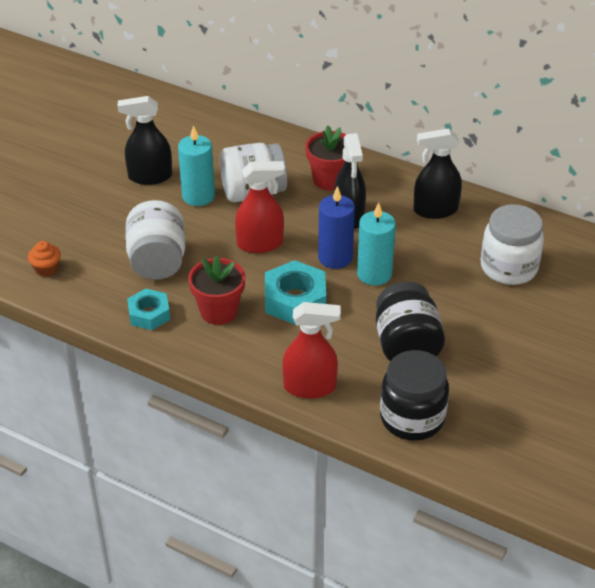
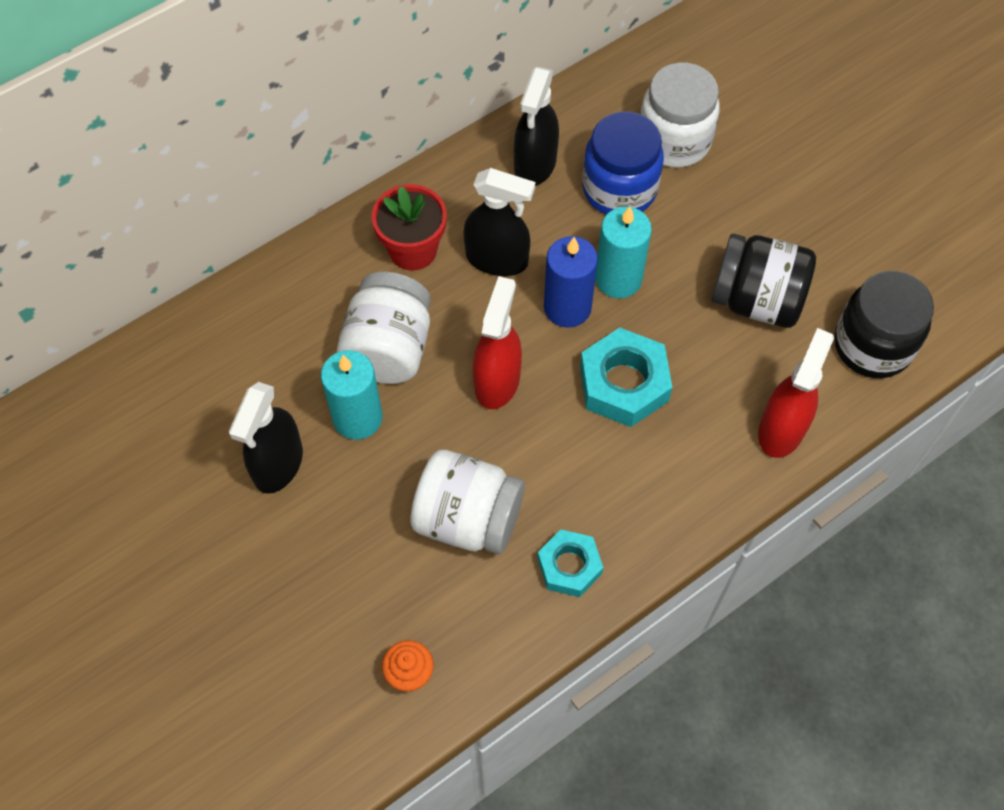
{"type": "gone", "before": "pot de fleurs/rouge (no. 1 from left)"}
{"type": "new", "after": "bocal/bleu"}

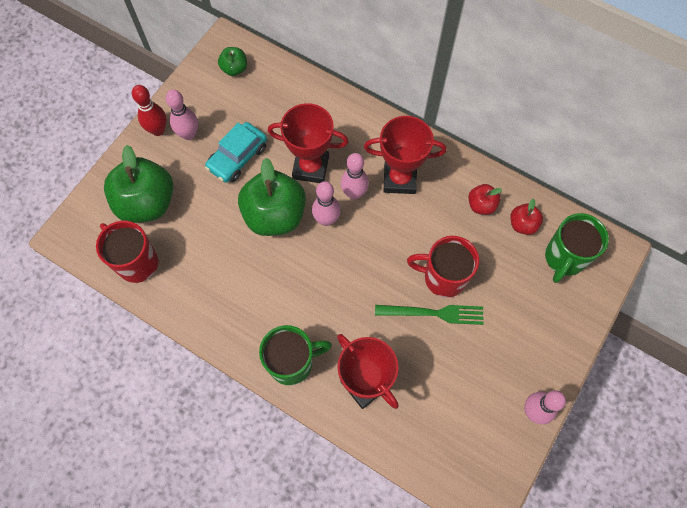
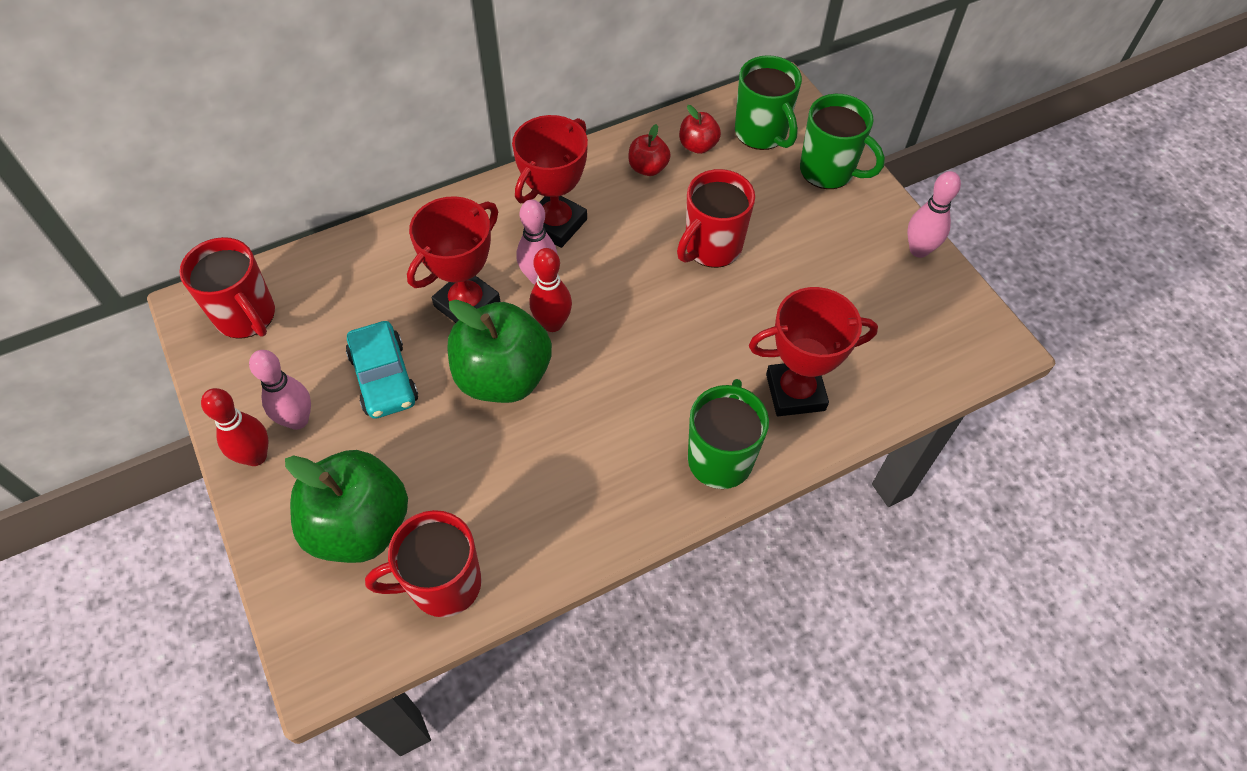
{"type": "swapped", "before": "pomme/vert (no. 2 from left)", "after": "tasse/rouge (no. 1 from left)"}
{"type": "repainted", "before": "quille/rose (no. 2 from left)", "after": "quille/rouge (no. 2 from left)"}
{"type": "gone", "before": "fourchette/vert"}
{"type": "new", "after": "tasse/vert (no. 3 from left)"}

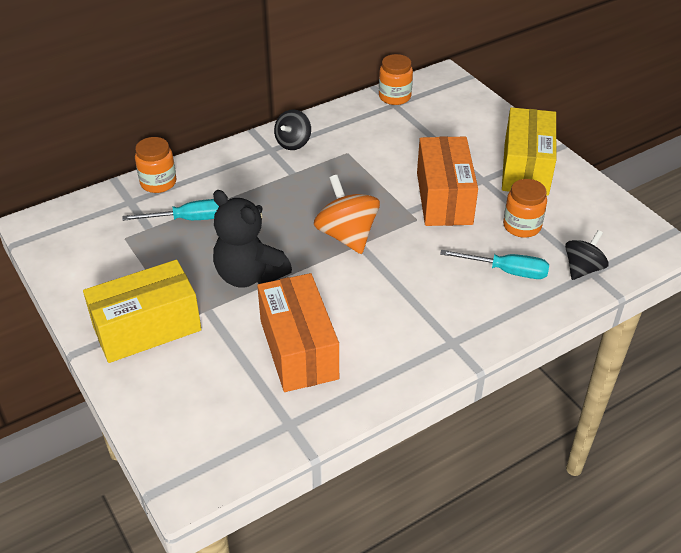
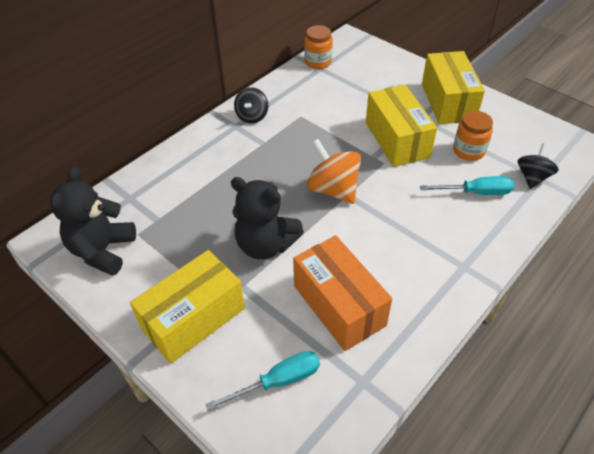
{"type": "repainted", "before": "boîte/orange (no. 2 from left)", "after": "boîte/jaune (no. 2 from left)"}
{"type": "gone", "before": "bocal/orange (no. 1 from left)"}
{"type": "shifted", "before": "tournevis/turquoise (no. 1 from left)"}
{"type": "new", "after": "ours en peluche/noir (no. 1 from left)"}

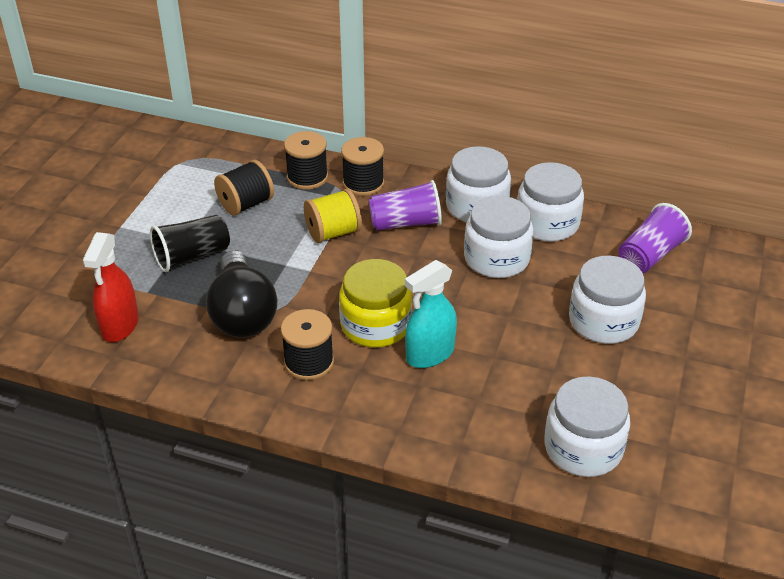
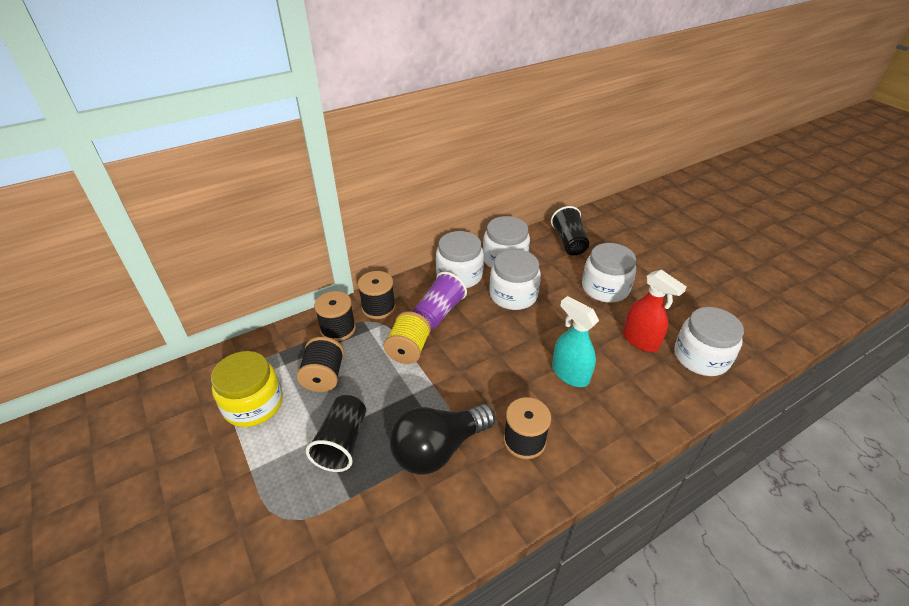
{"type": "repainted", "before": "gobelet/violet (no. 2 from left)", "after": "gobelet/noir (no. 2 from left)"}
{"type": "shifted", "before": "vaporisateur/rouge"}
{"type": "rotated", "before": "ampoule/noir", "turn": 120}
{"type": "shifted", "before": "bocal/jaune"}
{"type": "rotated", "before": "vaporisateur/turquoise", "turn": 135}

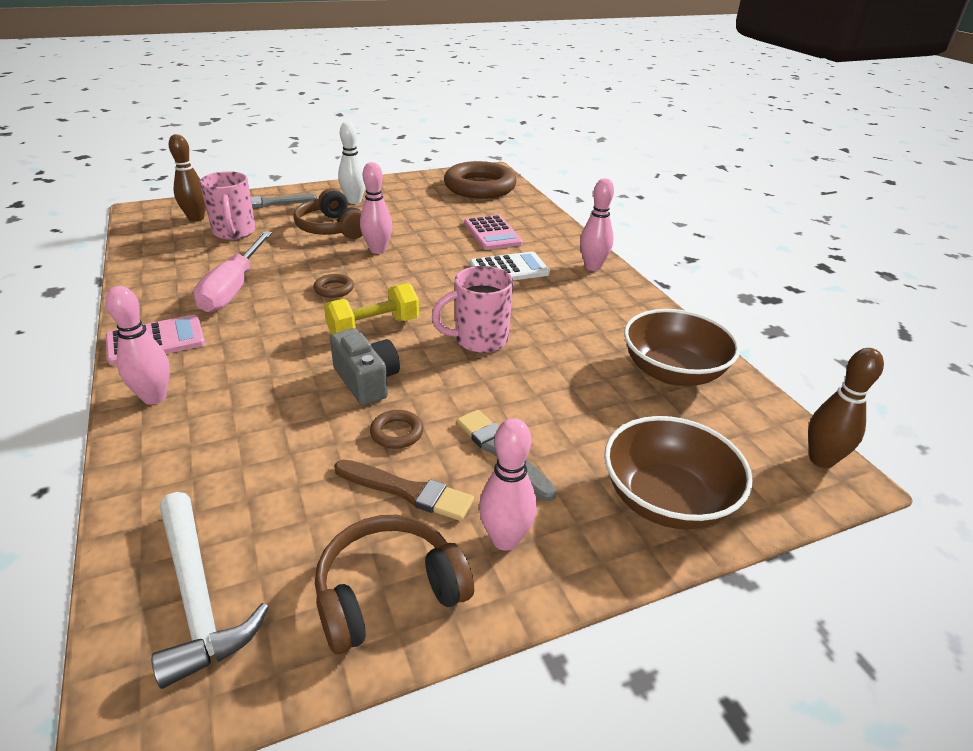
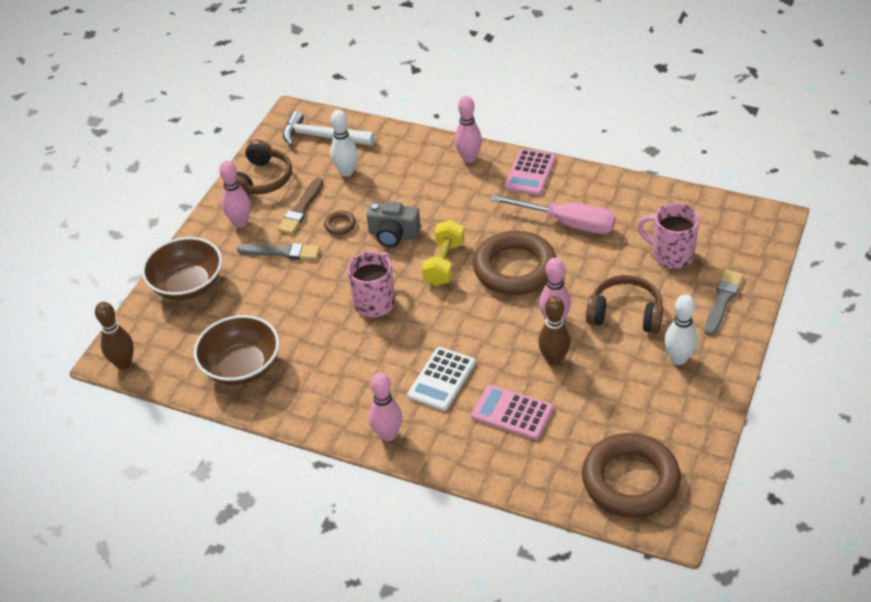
{"type": "shifted", "before": "quille/marron (no. 1 from left in the first image)", "after": "quille/marron (no. 2 from left)"}
{"type": "rotated", "before": "tournevis/rose", "turn": 150}
{"type": "scaled", "before": "anneau/marron (no. 1 from left in the first image)", "scale": 2.48}
{"type": "rotated", "before": "pinceau/marron", "turn": -45}
{"type": "new", "after": "quille/blanc (no. 1 from left)"}

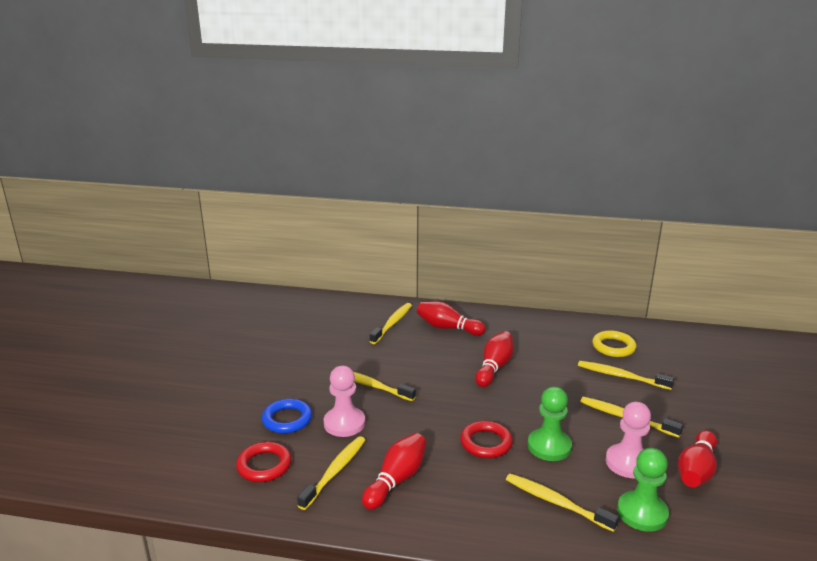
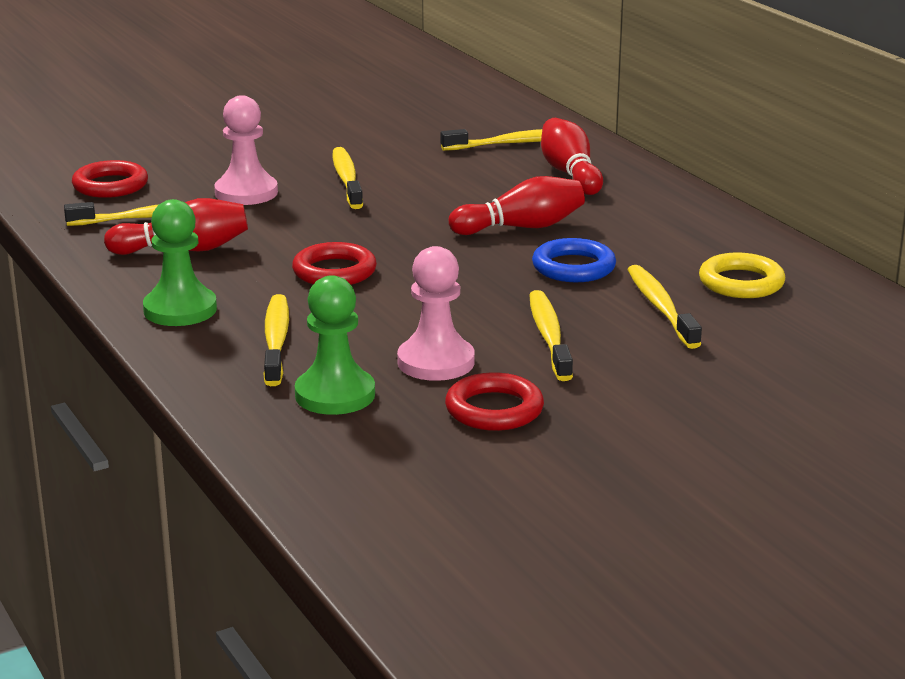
{"type": "shifted", "before": "pion/vert (no. 1 from left)"}
{"type": "shifted", "before": "anneau/bleu"}
{"type": "swapped", "before": "quille/rouge (no. 4 from left)", "after": "anneau/rouge (no. 3 from left)"}

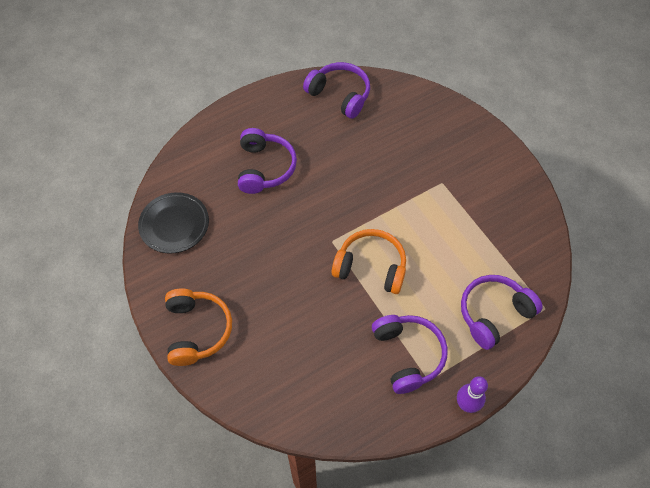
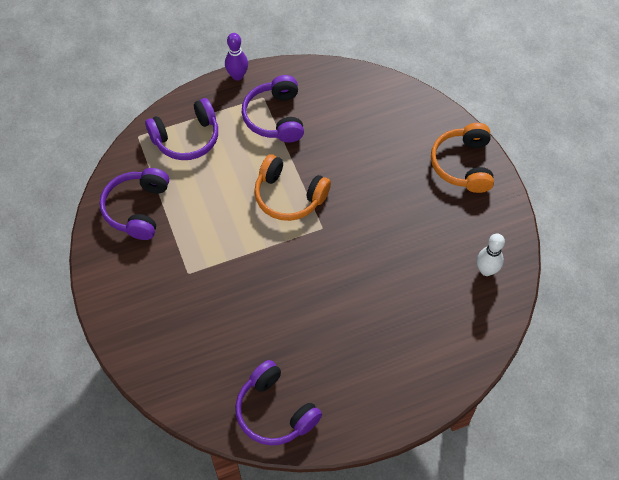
{"type": "shifted", "before": "casque audio/violet (no. 1 from left)"}
{"type": "swapped", "before": "assiette/noir", "after": "quille/blanc"}

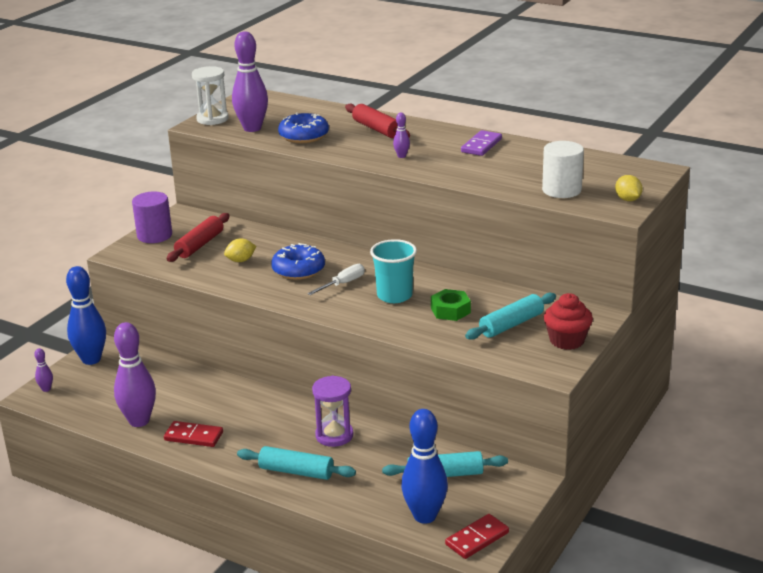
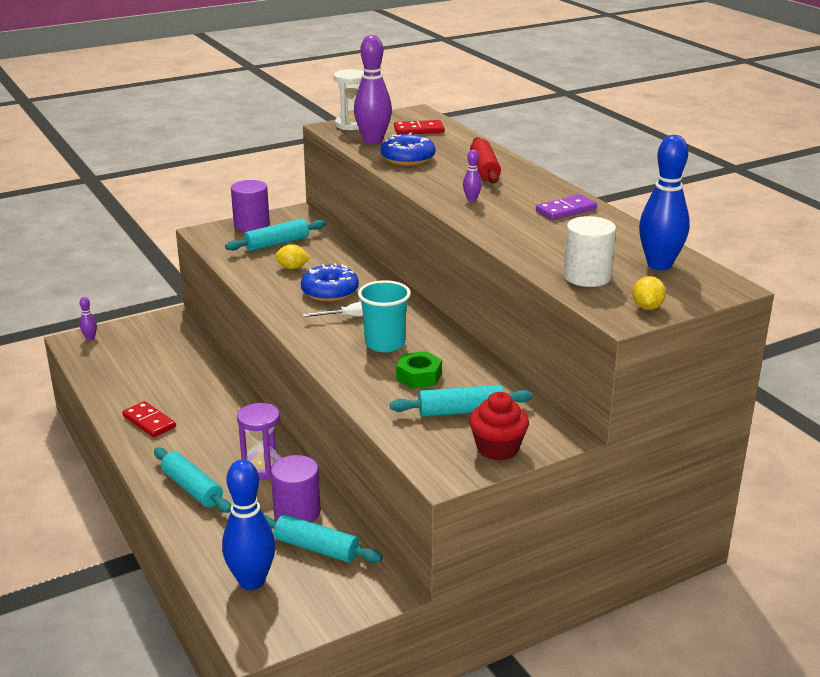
{"type": "repainted", "before": "rouleau à pâtisserie/rouge (no. 1 from left)", "after": "rouleau à pâtisserie/turquoise (no. 2 from left)"}
{"type": "shifted", "before": "quille/bleu (no. 1 from left in the first image)", "after": "quille/bleu (no. 2 from left)"}
{"type": "gone", "before": "quille/violet (no. 2 from left)"}
{"type": "shifted", "before": "domino/rouge (no. 2 from left)"}
{"type": "new", "after": "cylindre/violet (no. 2 from left)"}

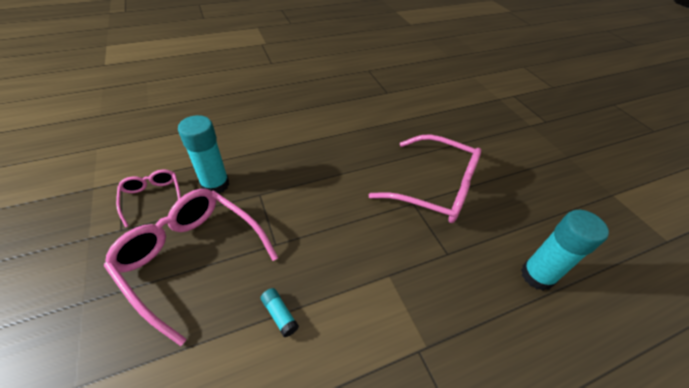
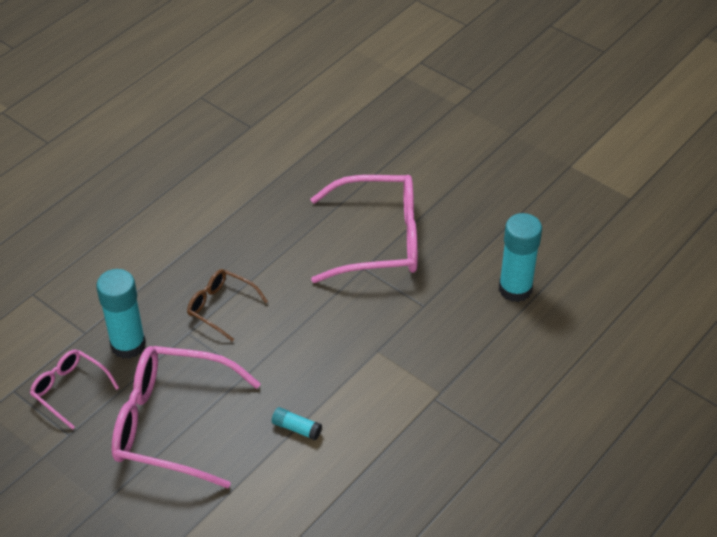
{"type": "new", "after": "lunettes/marron"}

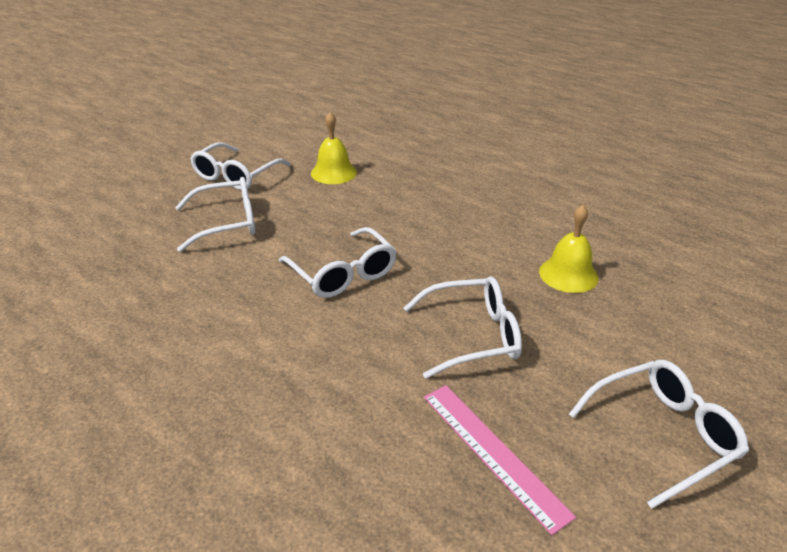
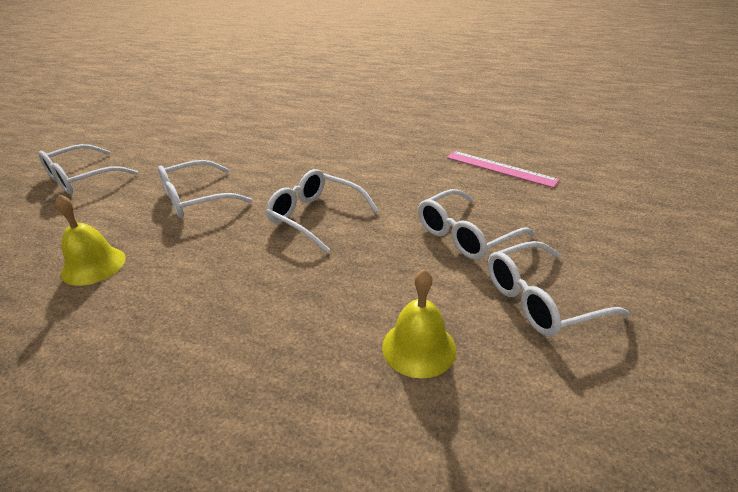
{"type": "rotated", "before": "lunettes/blanc (no. 2 from left in the first image)", "turn": -120}
{"type": "shifted", "before": "règle/rose"}

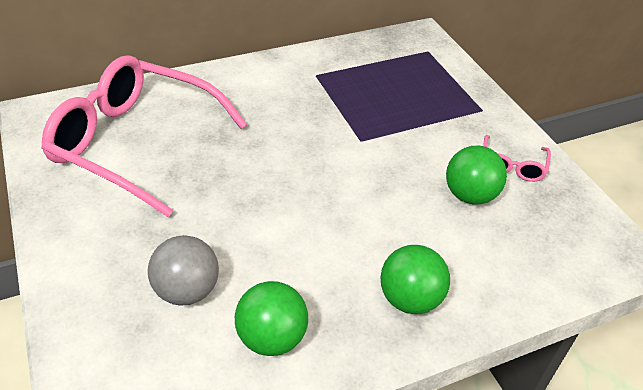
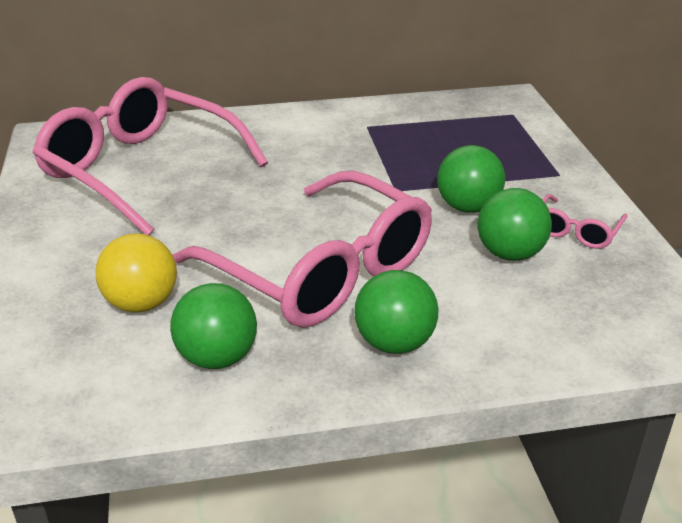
{"type": "repainted", "before": "balle/gris", "after": "balle/jaune"}
{"type": "new", "after": "balle/vert (no. 3 from left)"}
{"type": "new", "after": "lunettes/rose (no. 2 from left)"}

